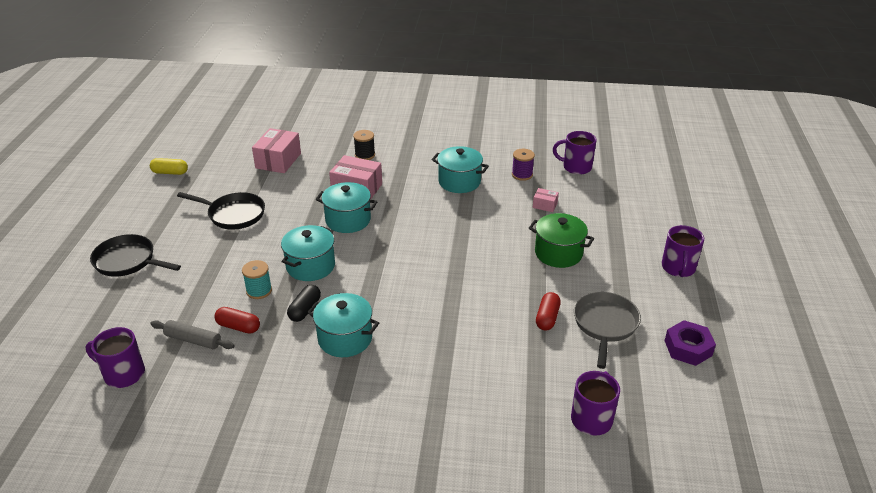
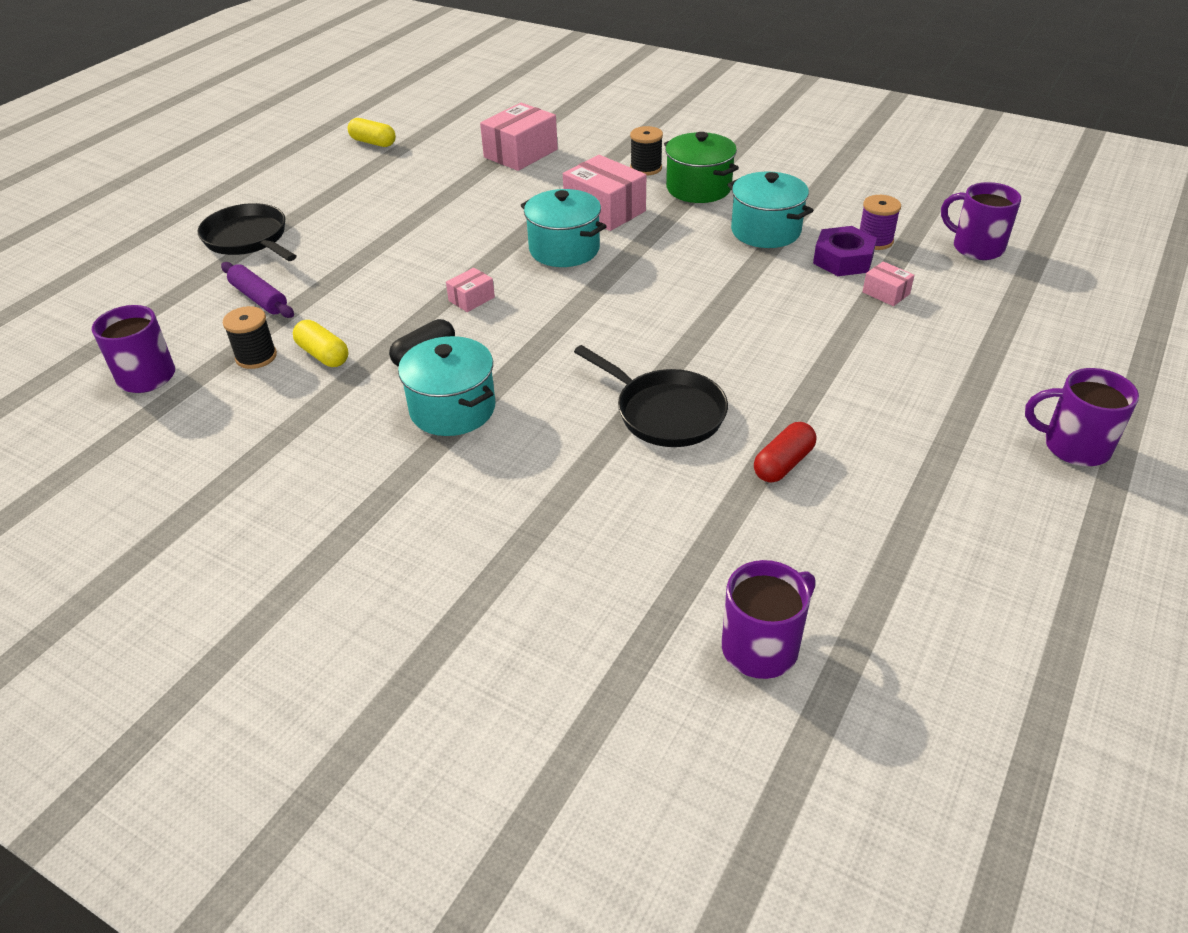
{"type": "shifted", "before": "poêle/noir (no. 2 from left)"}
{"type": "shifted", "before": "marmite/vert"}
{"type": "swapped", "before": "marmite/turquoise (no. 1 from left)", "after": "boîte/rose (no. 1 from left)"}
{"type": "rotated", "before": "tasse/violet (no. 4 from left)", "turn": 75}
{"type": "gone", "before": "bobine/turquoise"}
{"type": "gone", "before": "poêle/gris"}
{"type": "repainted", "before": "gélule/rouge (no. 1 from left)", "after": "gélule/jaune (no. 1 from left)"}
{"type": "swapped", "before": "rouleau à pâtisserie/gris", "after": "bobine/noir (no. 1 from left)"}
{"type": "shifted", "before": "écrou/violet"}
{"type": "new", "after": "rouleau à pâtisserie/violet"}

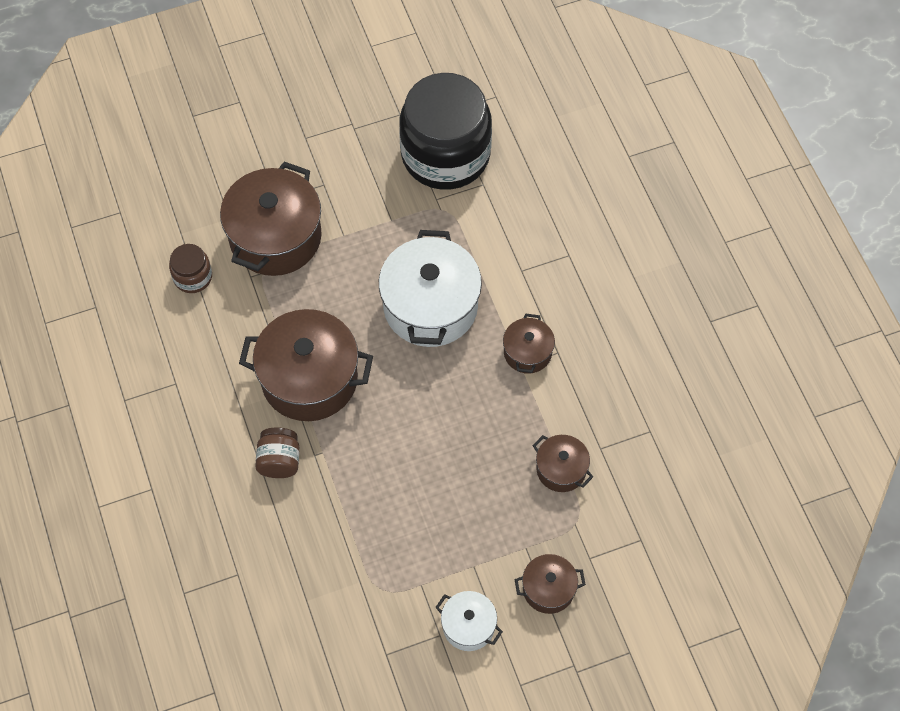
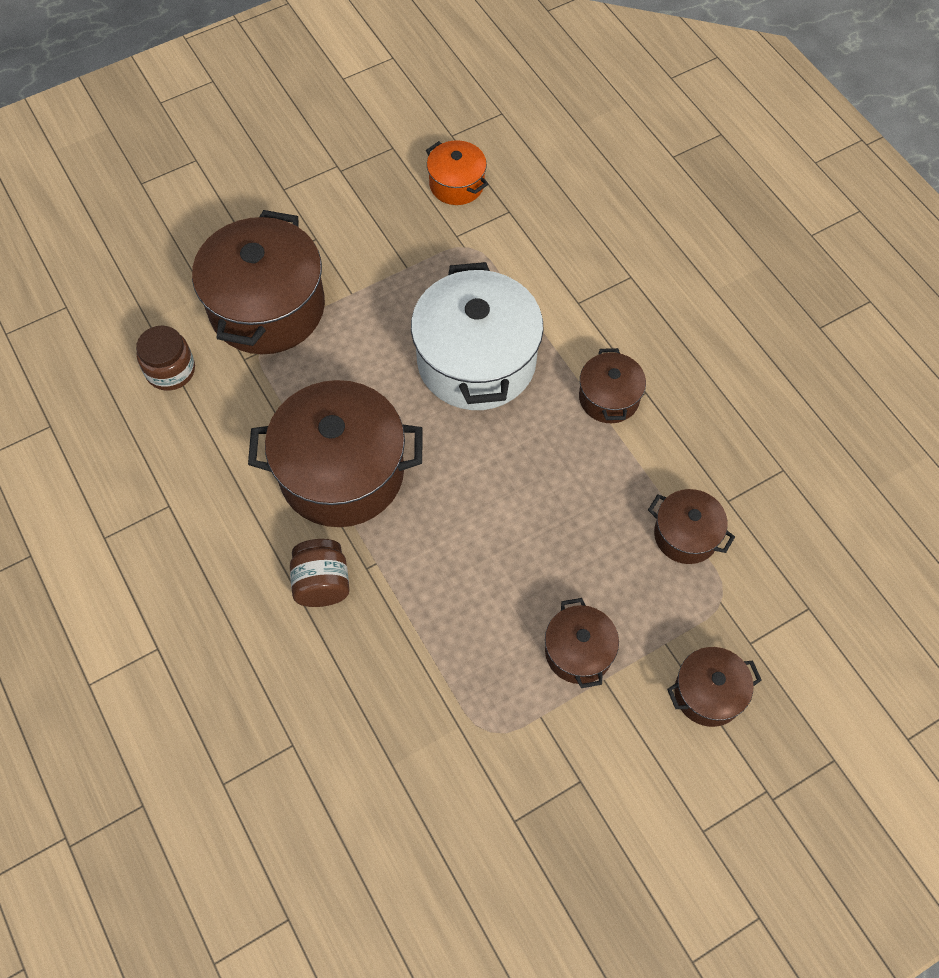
{"type": "swapped", "before": "bocal/noir", "after": "marmite/orange"}
{"type": "gone", "before": "marmite/blanc (no. 2 from left)"}
{"type": "new", "after": "marmite/marron (no. 3 from left)"}

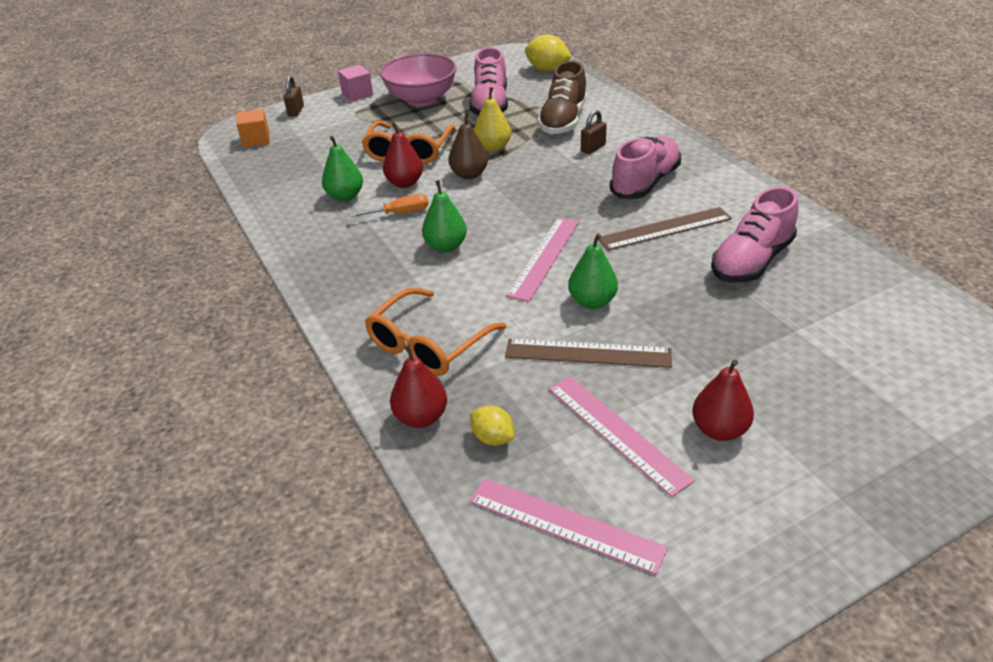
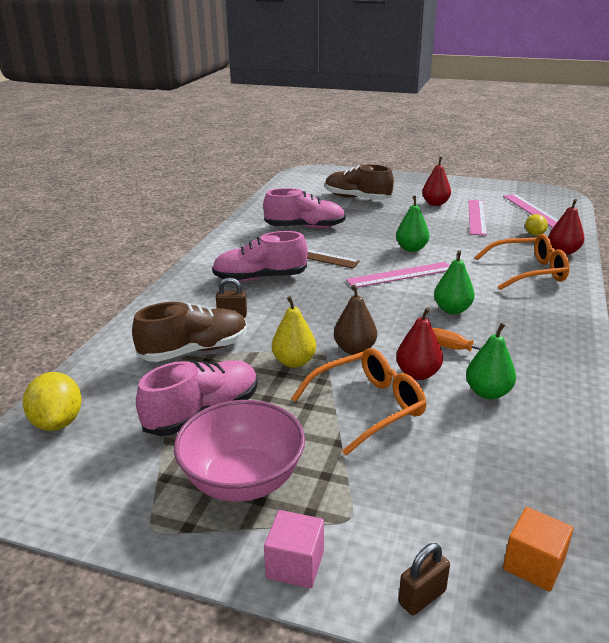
{"type": "gone", "before": "règle/marron (no. 1 from left)"}
{"type": "new", "after": "chaussure/marron (no. 2 from left)"}

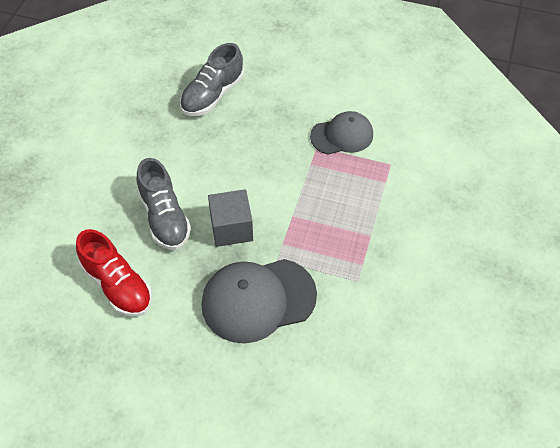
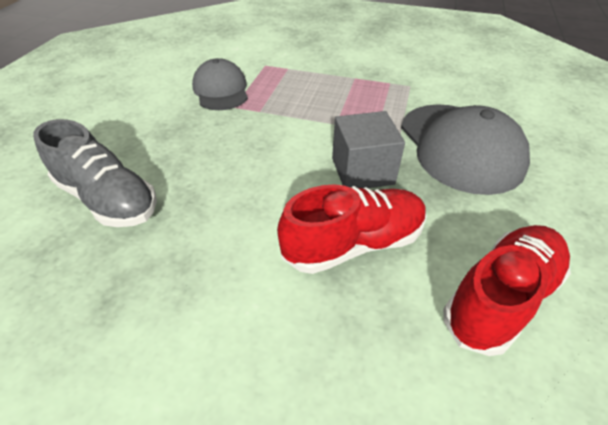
{"type": "repainted", "before": "chaussure/gris (no. 1 from left)", "after": "chaussure/rouge (no. 1 from left)"}

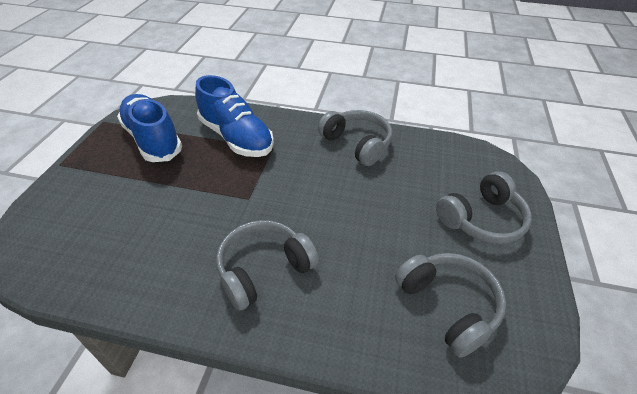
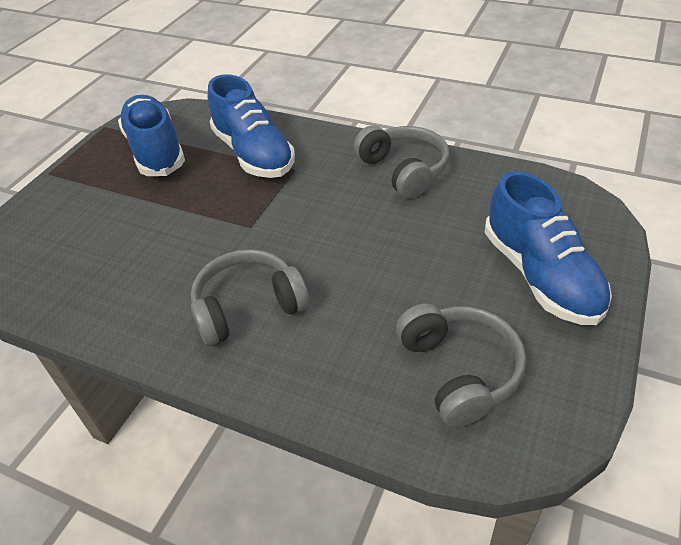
{"type": "swapped", "before": "casque audio/gris (no. 4 from left)", "after": "chaussure/bleu (no. 3 from left)"}

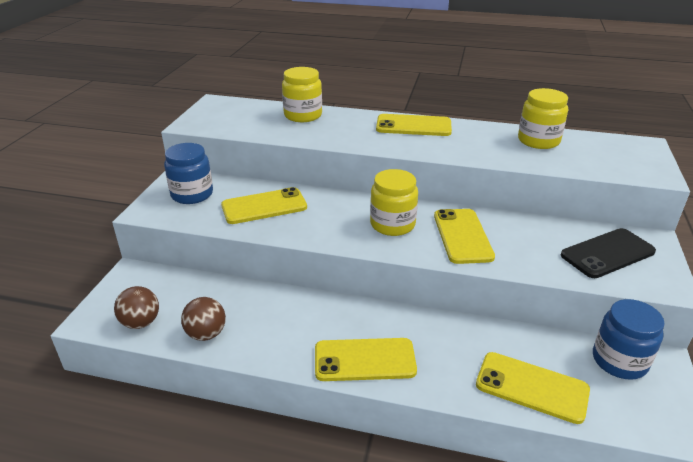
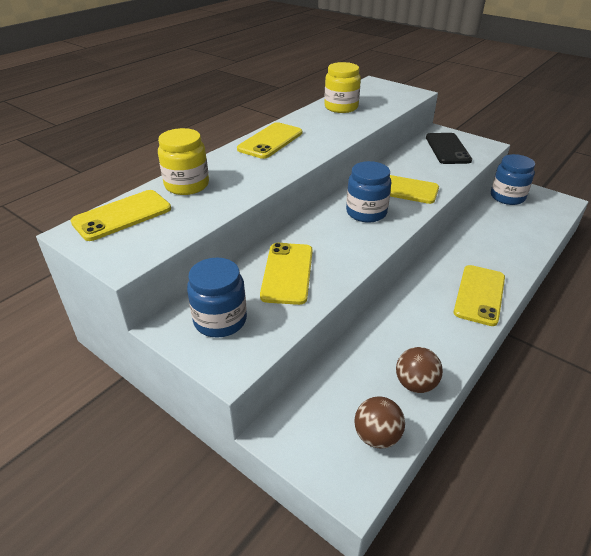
{"type": "repainted", "before": "bocal/jaune (no. 2 from left)", "after": "bocal/bleu (no. 2 from left)"}
{"type": "shifted", "before": "téléphone/jaune (no. 5 from left in the first image)", "after": "téléphone/jaune (no. 1 from left)"}

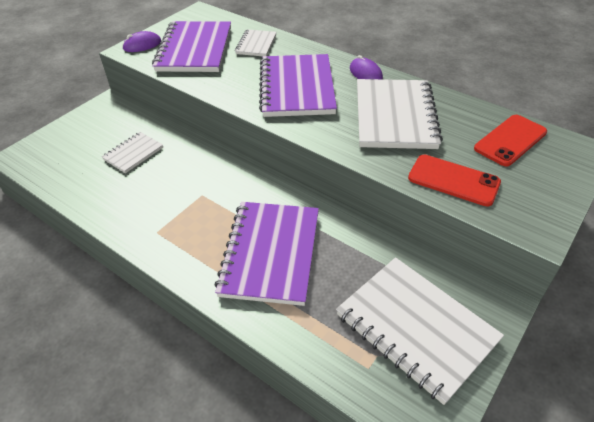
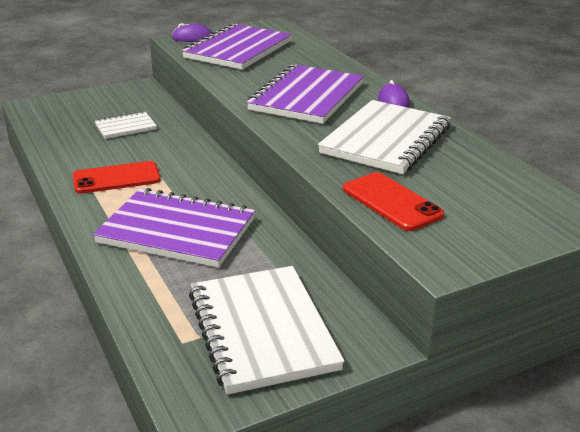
{"type": "gone", "before": "carnet/blanc (no. 2 from left)"}
{"type": "shifted", "before": "téléphone/rouge (no. 2 from left in the first image)", "after": "téléphone/rouge (no. 1 from left)"}
{"type": "rotated", "before": "carnet/violet (no. 2 from left in the first image)", "turn": 75}

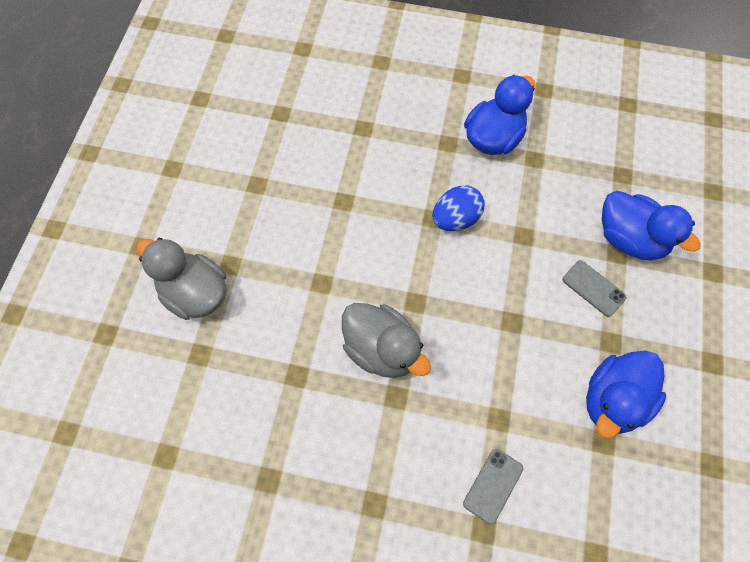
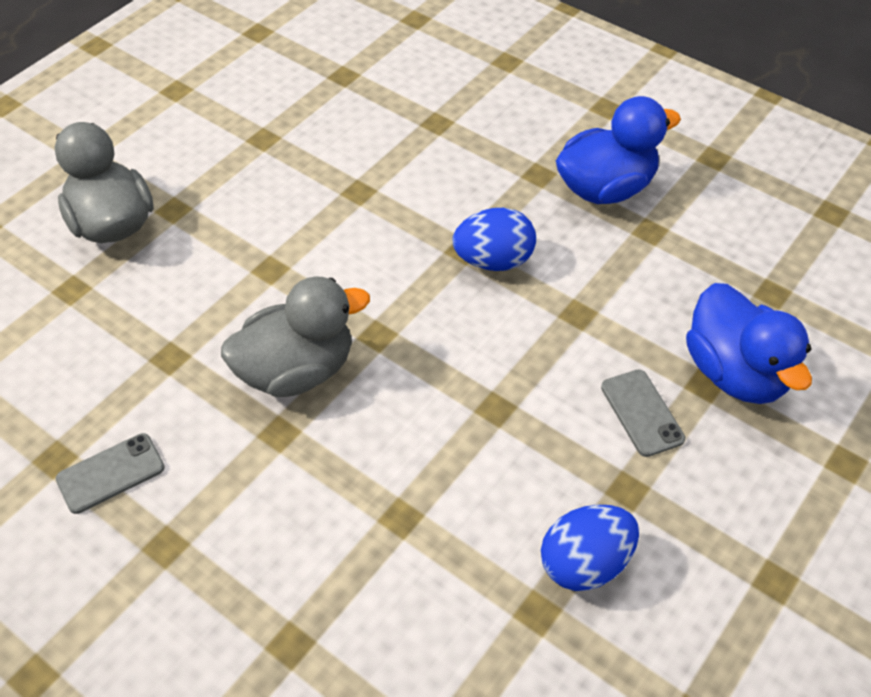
{"type": "rotated", "before": "canard/gris (no. 2 from left)", "turn": -90}
{"type": "swapped", "before": "canard/bleu (no. 2 from left)", "after": "œuf/bleu (no. 2 from left)"}
{"type": "shifted", "before": "téléphone/gris (no. 1 from left)"}

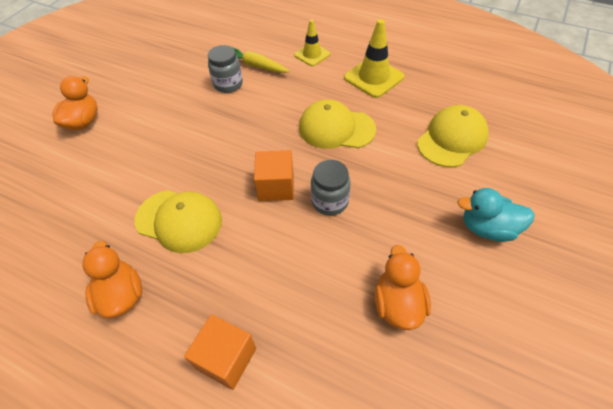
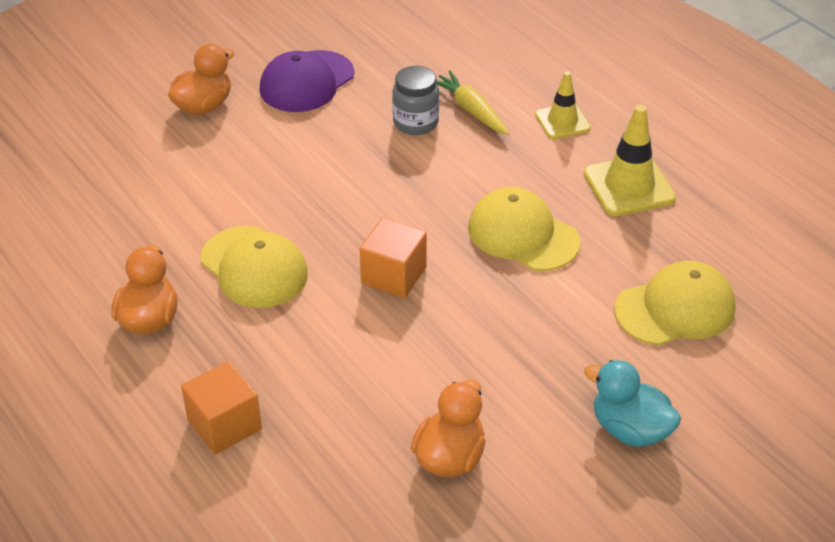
{"type": "gone", "before": "bocal/gris (no. 2 from left)"}
{"type": "new", "after": "casquette/violet"}

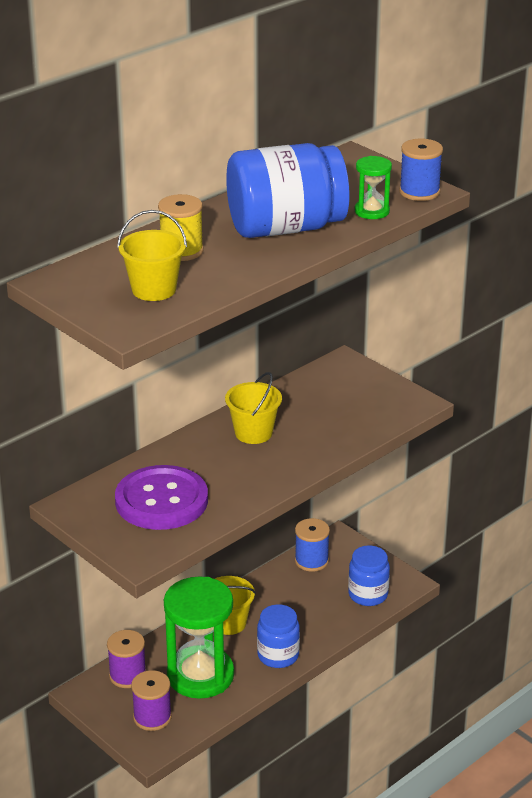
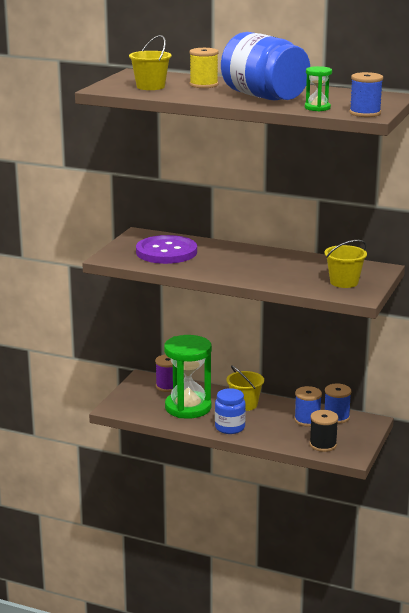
{"type": "shifted", "before": "seau/jaune (no. 3 from left)"}
{"type": "swapped", "before": "bocal/bleu (no. 3 from left)", "after": "bobine/noir"}
{"type": "gone", "before": "bobine/violet (no. 2 from left)"}
{"type": "new", "after": "bobine/bleu (no. 1 from left)"}

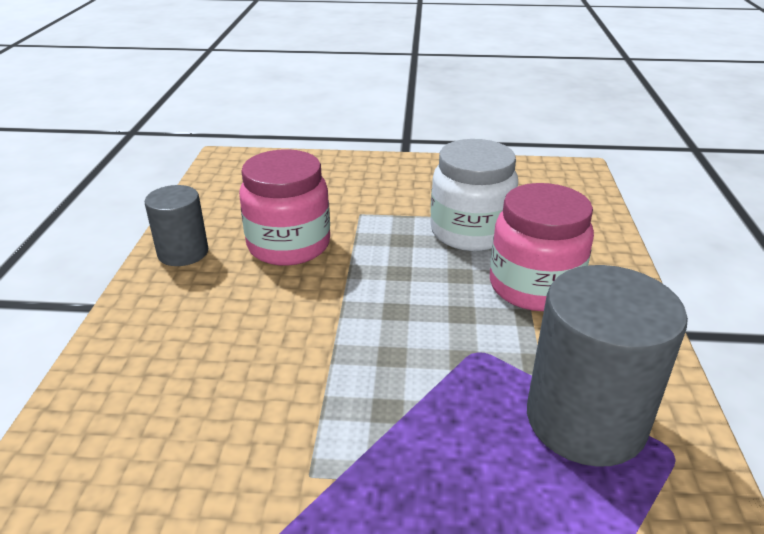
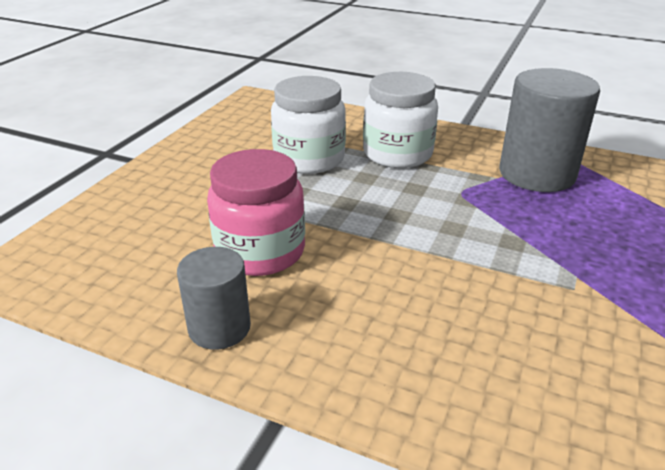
{"type": "repainted", "before": "bocal/rose (no. 2 from left)", "after": "bocal/blanc (no. 2 from left)"}

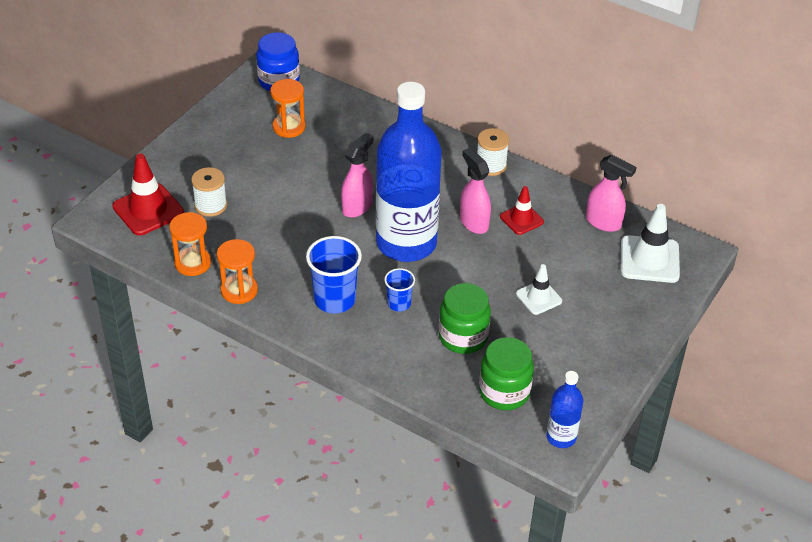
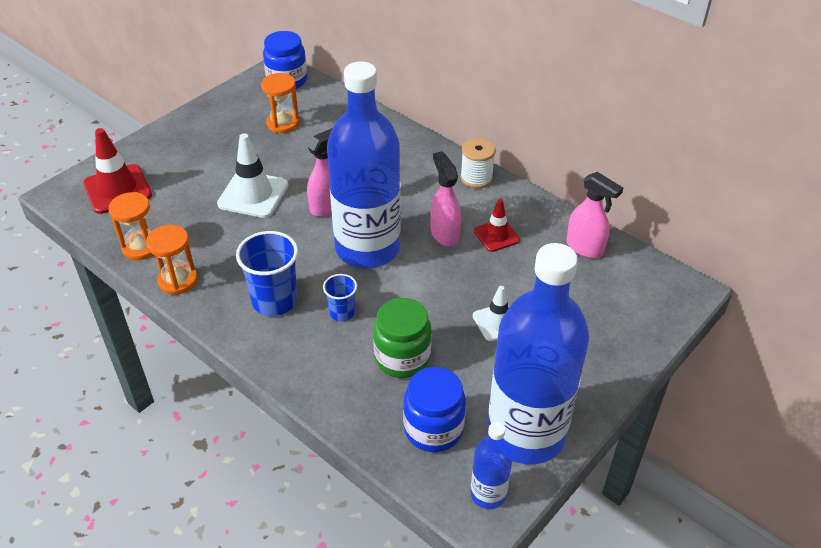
{"type": "gone", "before": "bobine/blanc (no. 1 from left)"}
{"type": "shifted", "before": "cône de chantier/blanc (no. 2 from left in the first image)", "after": "cône de chantier/blanc (no. 1 from left)"}
{"type": "repainted", "before": "bocal/vert (no. 2 from left)", "after": "bocal/bleu (no. 2 from left)"}
{"type": "new", "after": "bouteille/bleu (no. 3 from left)"}

